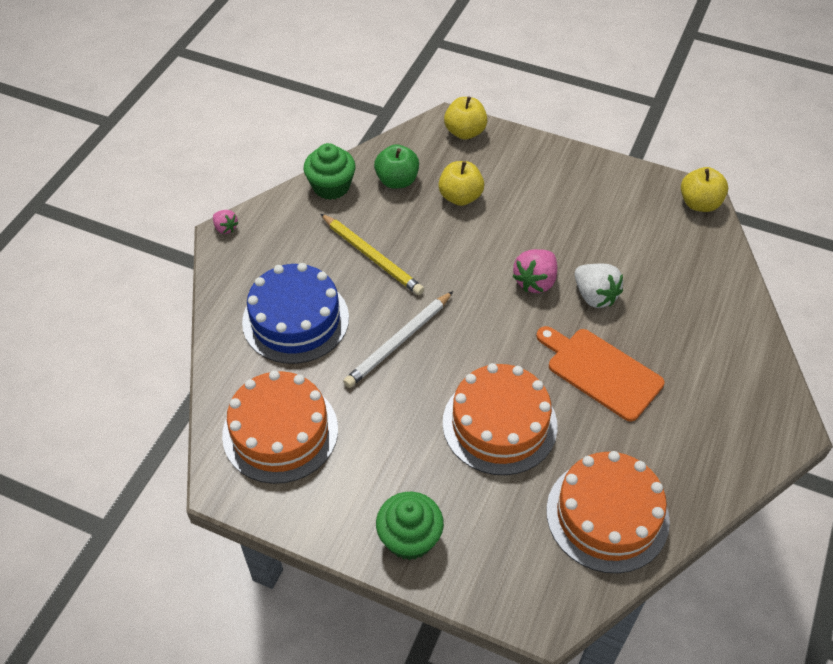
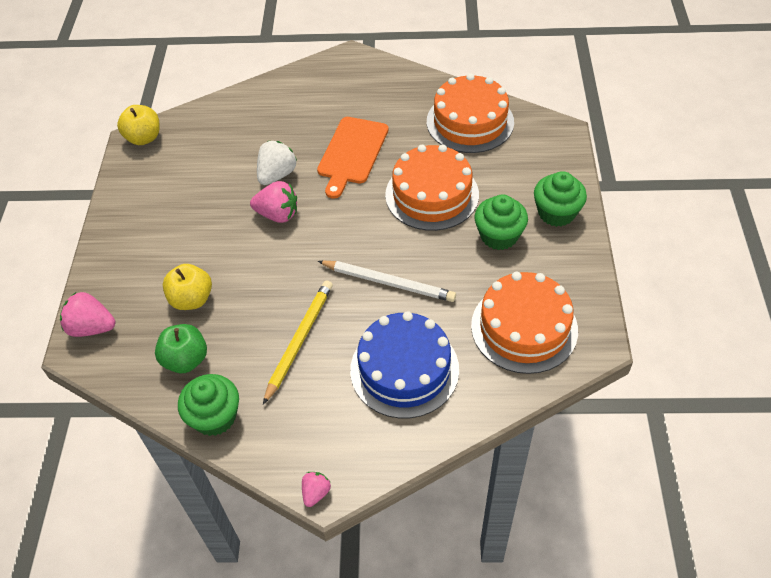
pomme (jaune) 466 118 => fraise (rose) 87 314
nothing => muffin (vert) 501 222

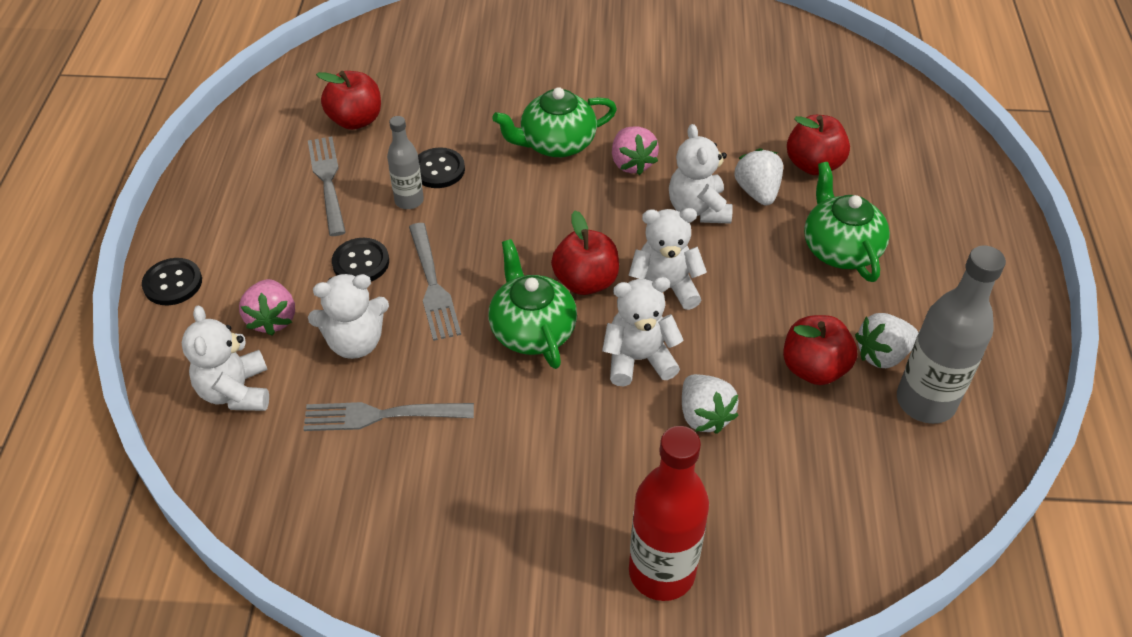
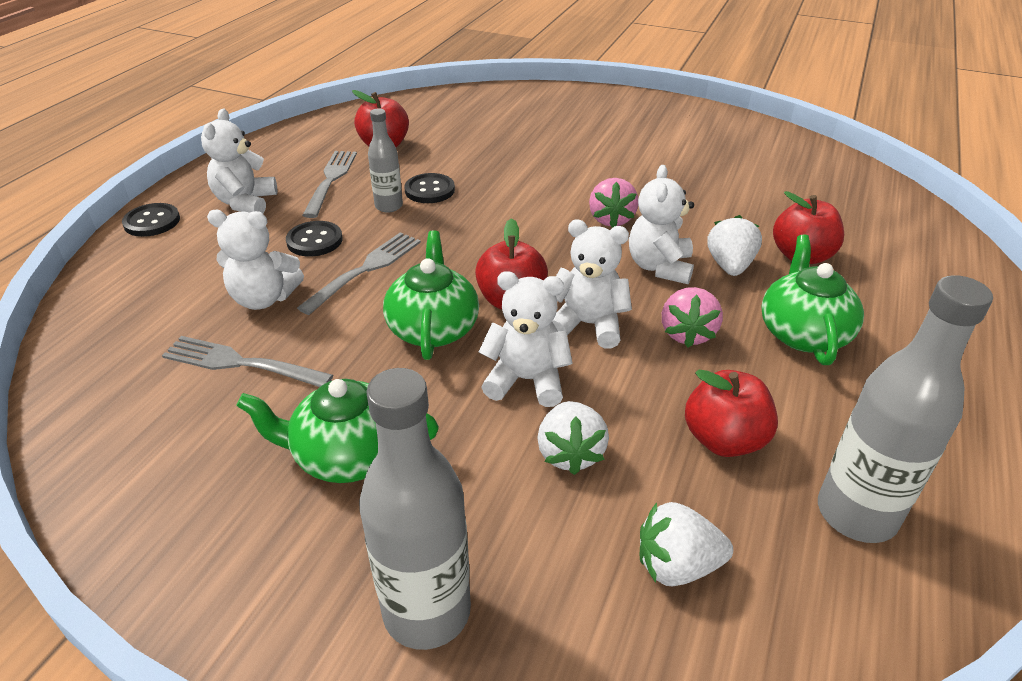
ours en peluche (blanc) 225 358 => ours en peluche (blanc) 239 161, move
théière (vert) 554 122 => théière (vert) 337 431, move
fourchette (gris) 435 282 => fourchette (gris) 359 273, 150 degrees counterclockwise
bouteille (rouge) 669 513 => bouteille (gris) 415 509
fraise (blanc) 886 340 => fraise (blanc) 686 544, move
fraise (rose) 267 307 => fraise (rose) 692 317, move

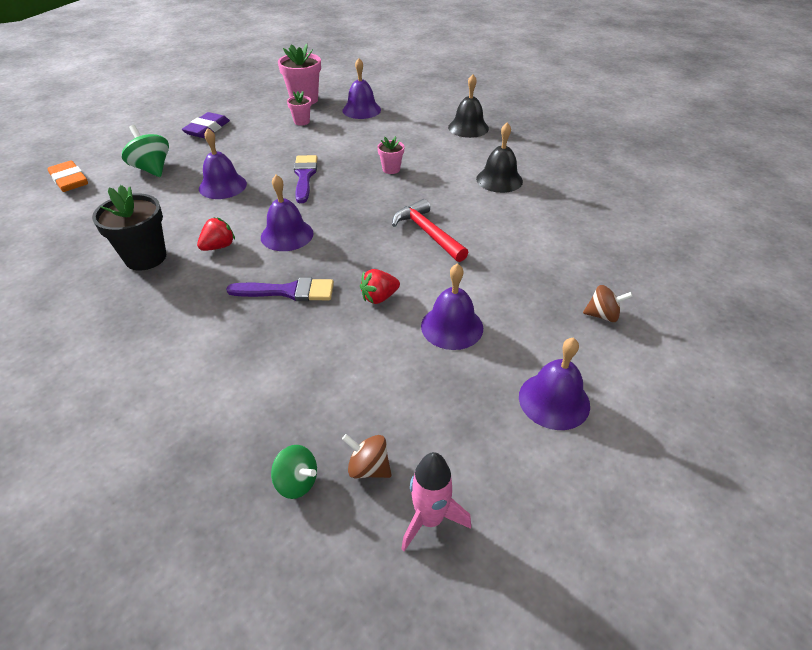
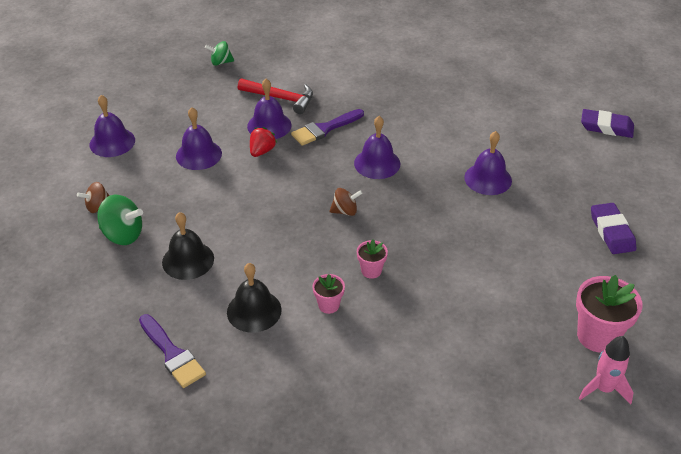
toupie (vert) 145 151 => toupie (vert) 120 220, move
pinceau (violet) 305 179 => pinceau (violet) 172 351, move
cloche (noir) 468 106 => cloche (noir) 188 246, move
marteau (rouge) 430 230 => marteau (rouge) 275 96, move
cloche (violet) 361 88 => cloche (violet) 269 109, move
pot de fleurs (rose) 299 108 => pot de fleurs (rose) 328 294, move
toupie (marron) 367 456 => toupie (marron) 346 202, move
fusée (rose) 436 501 => fusée (rose) 606 370, move
gomme (orange) 67 176 => gomme (violet) 607 123
pot de fleurs (noir) 129 228 => nothing
fraise (rouge) 216 234 => nothing

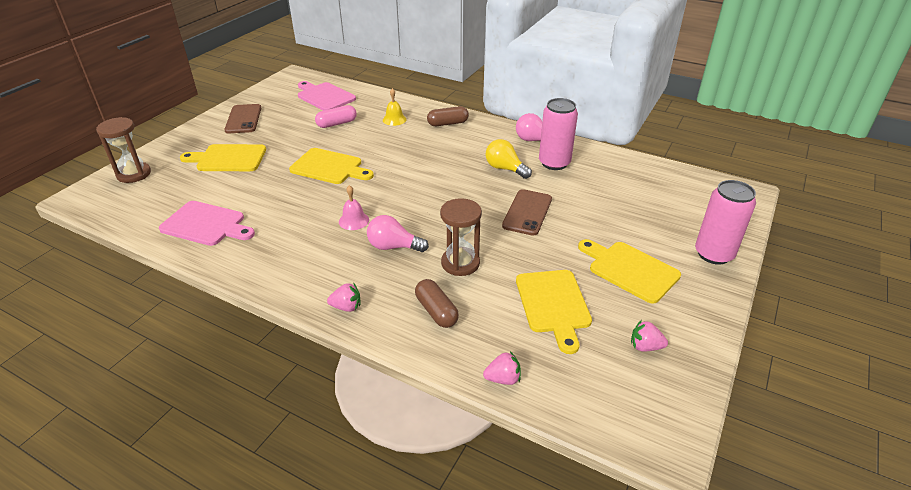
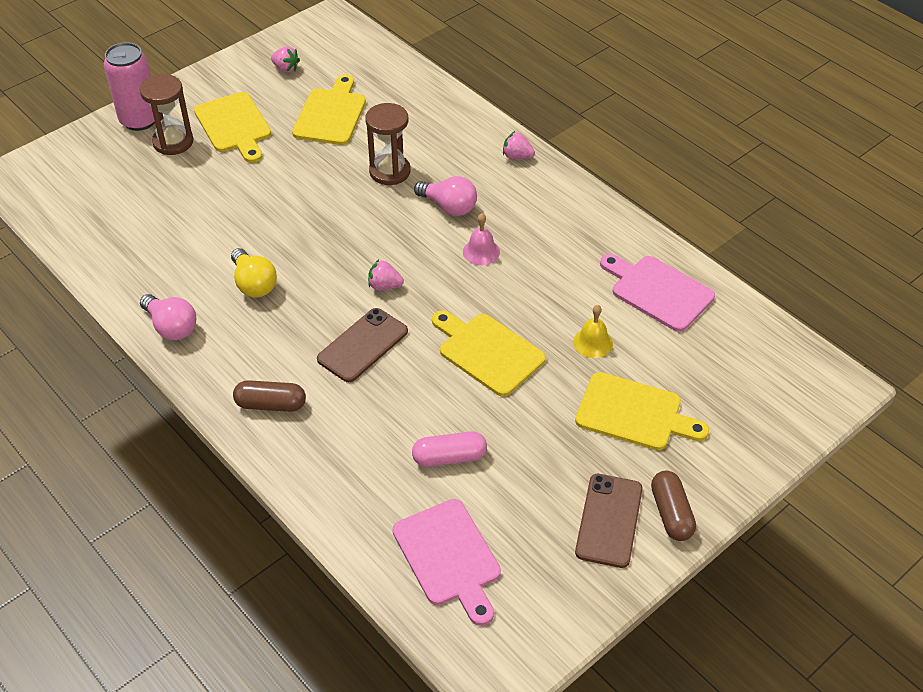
sablier (marron) 123 150 => sablier (marron) 166 114, move
téléphone (marron) 527 212 => téléphone (marron) 362 345, move
fraise (rose) 502 368 => fraise (rose) 386 274, move
cloche (jaune) 395 107 => cloche (jaune) 593 331, move
gélule (marron) 437 303 => gélule (marron) 673 506, move
canette (rose) 558 134 => nothing

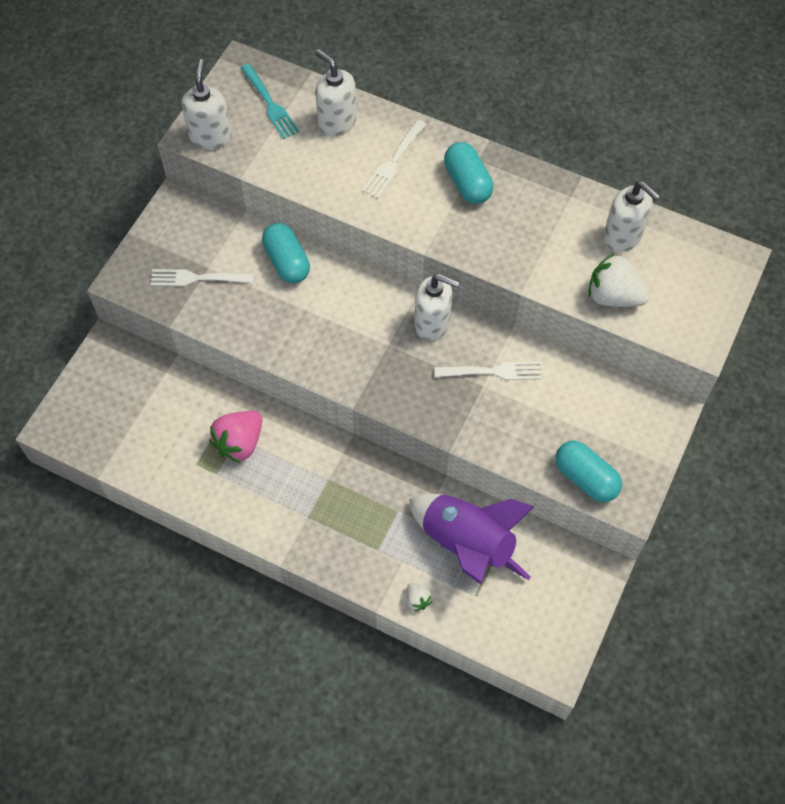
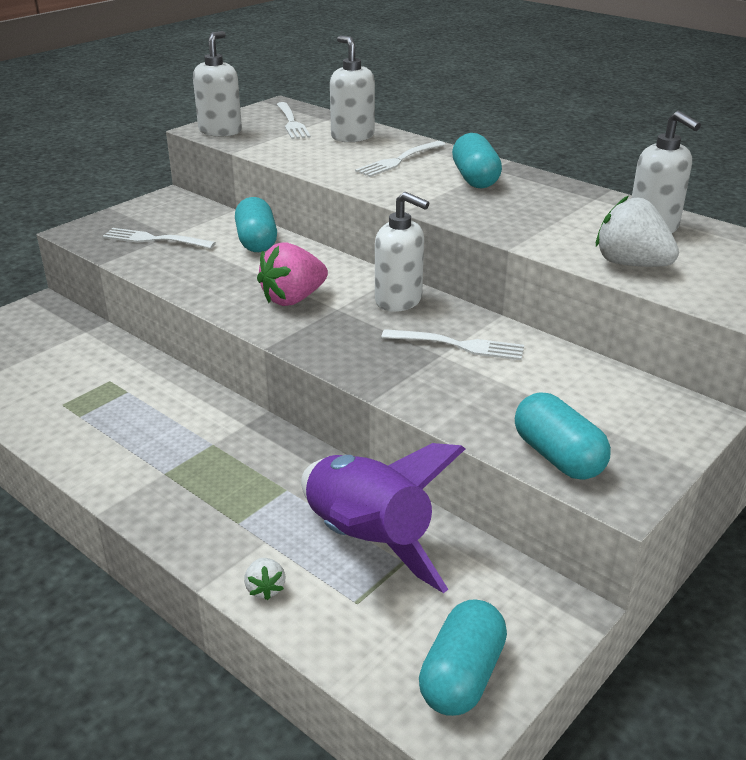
fraise (rose) 235 437 => fraise (rose) 292 274, move
fourchette (turquoise) 270 101 => fourchette (blanc) 293 120
nothing => gélule (turquoise) 463 658

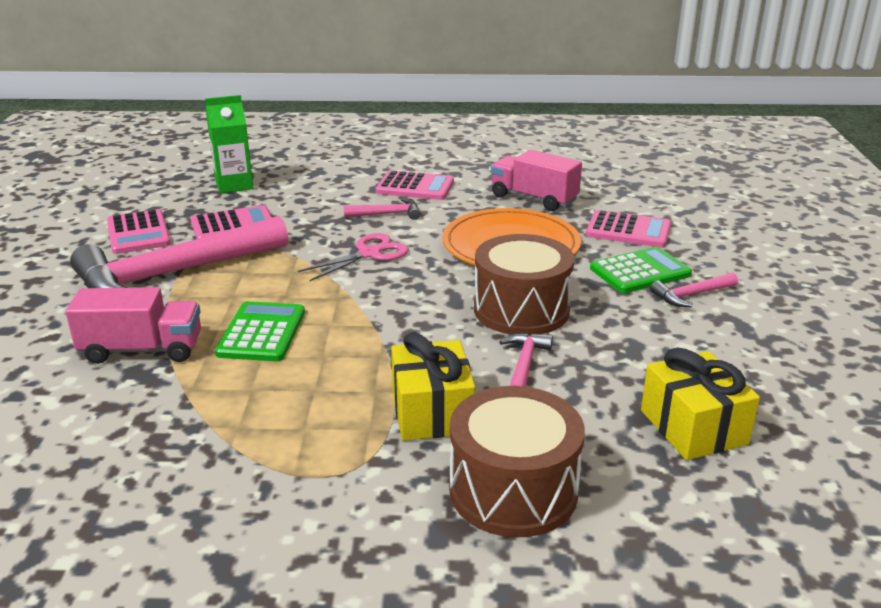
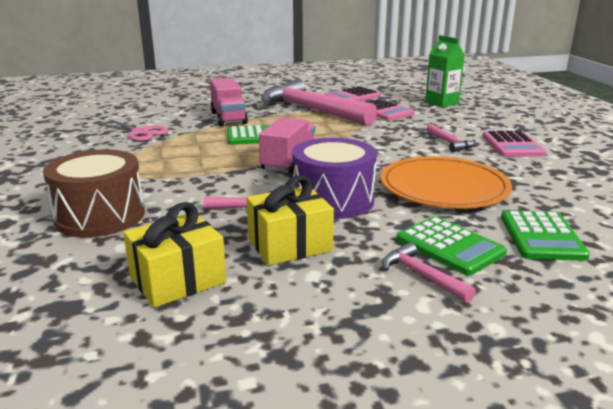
ciseaux (rose) 353 257 => ciseaux (rose) 133 130, move
cadeau (jaune) 433 386 => cadeau (jaune) 290 220, move
camion (rose) 536 180 => camion (rose) 287 145, move
tambour (marron) 524 285 => tambour (violet) 334 178
calculatrice (rose) 628 228 => calculatrice (vert) 545 236

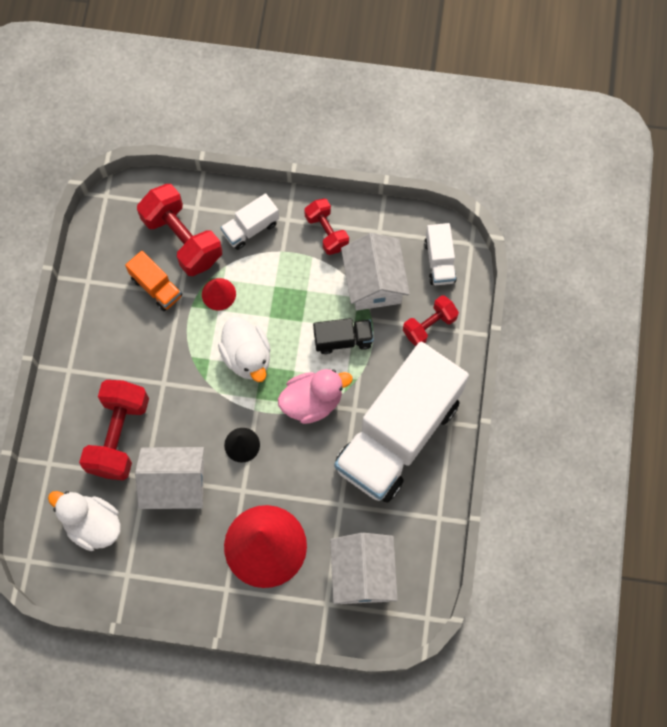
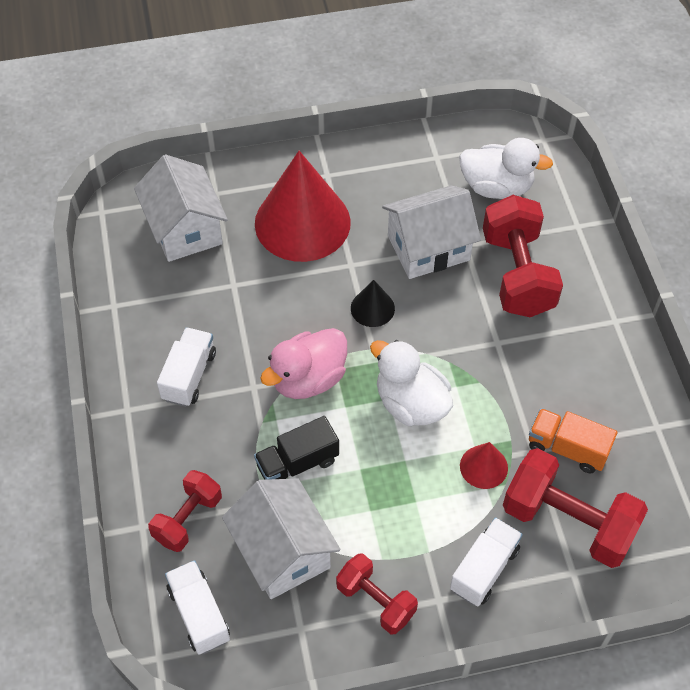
camion (blanc) 401 422 => camion (blanc) 186 367, x0.41

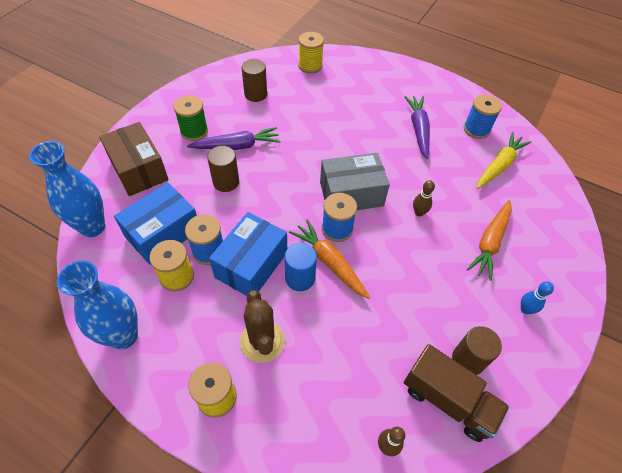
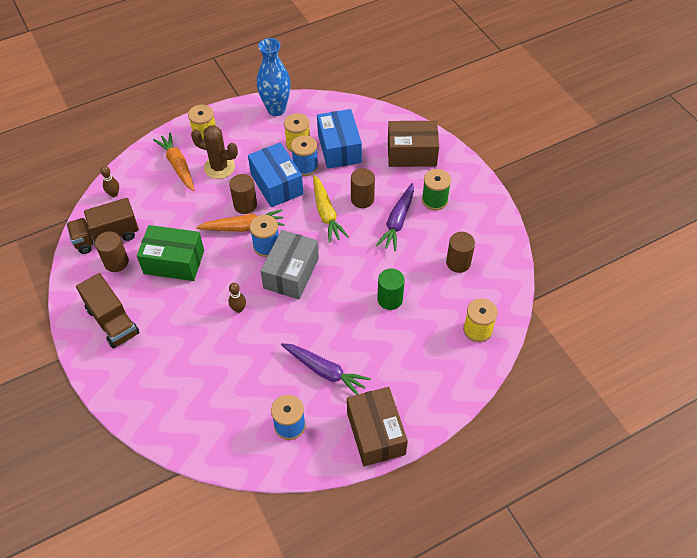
quille (bleu) 537 298 => camion (marron) 108 310
nothing => boîte (vert) 170 253
carotte (orange) 489 240 => carotte (orange) 173 162, move
cylindre (bleu) 301 267 => cylindre (marron) 243 194
carotte (jaune) 504 160 => carotte (jaune) 331 209, move
nothing => boîte (marron) 377 426
nothing => cylindre (vert) 391 289
vase (bleu) 67 189 => nothing

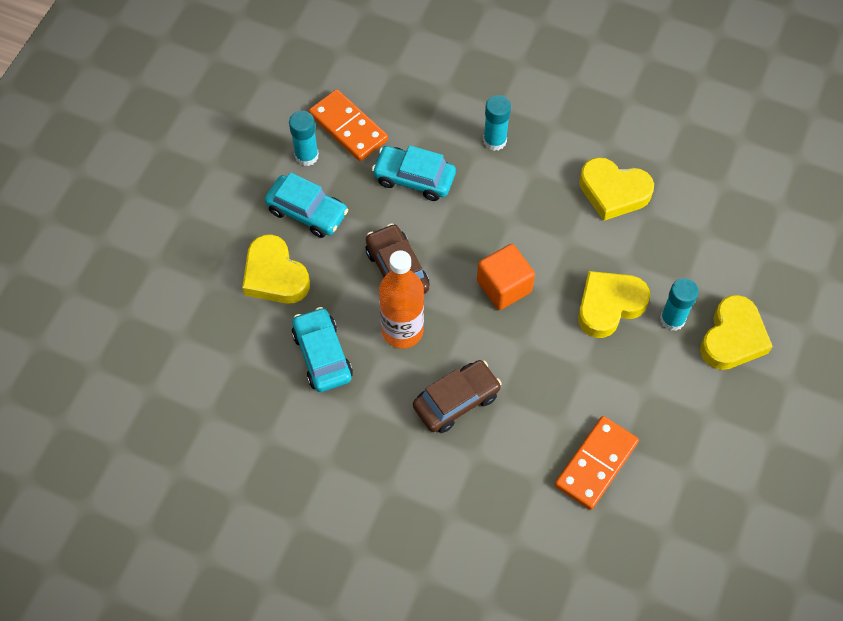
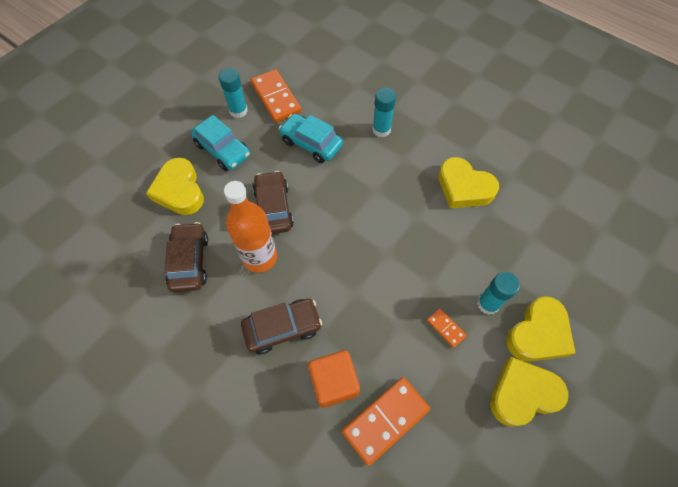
voiture (turquoise) 322 349 => voiture (marron) 186 257
cube (orange) 506 277 => cube (orange) 334 379, move
nothing => domino (orange) 447 328
cœur (jaune) 614 304 => cœur (jaune) 529 392, move

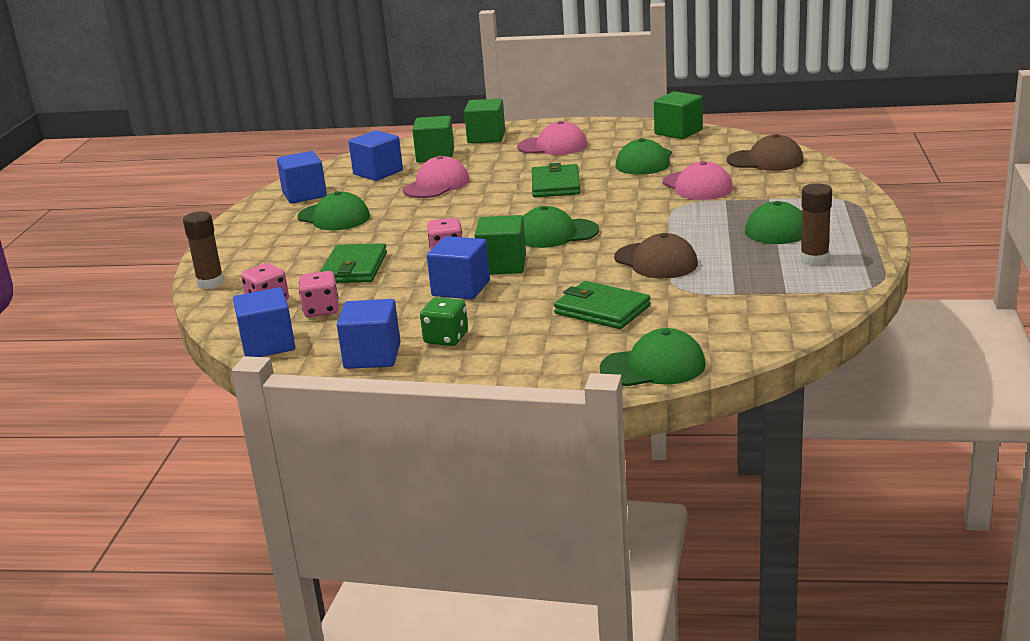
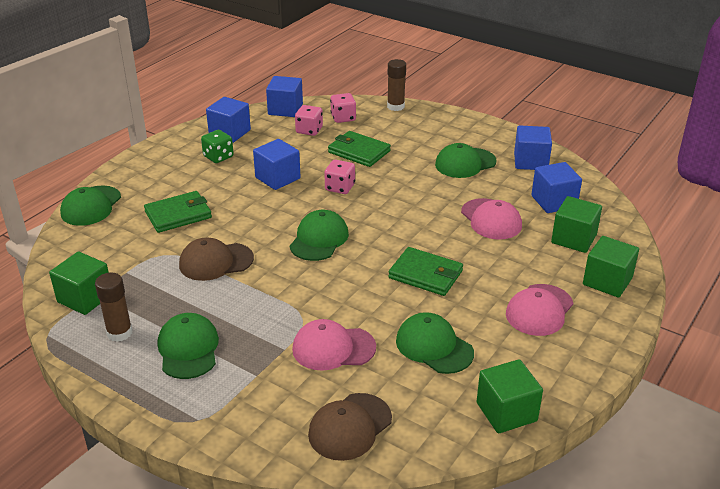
cube (vert) 500 244 => cube (vert) 79 283, move

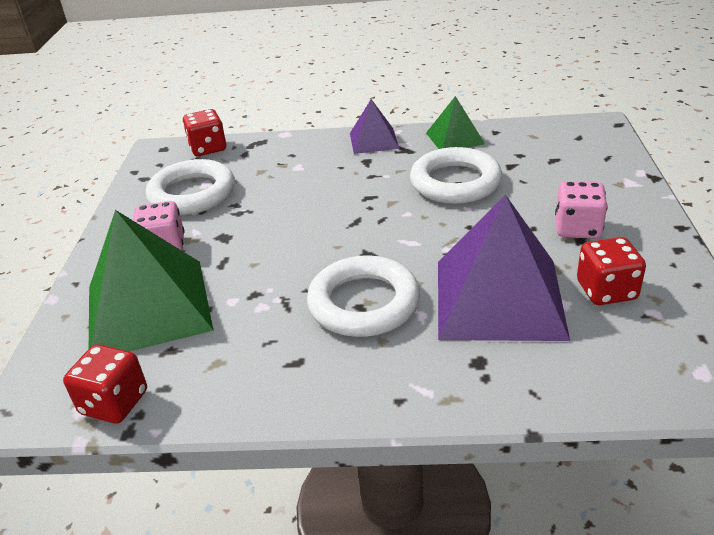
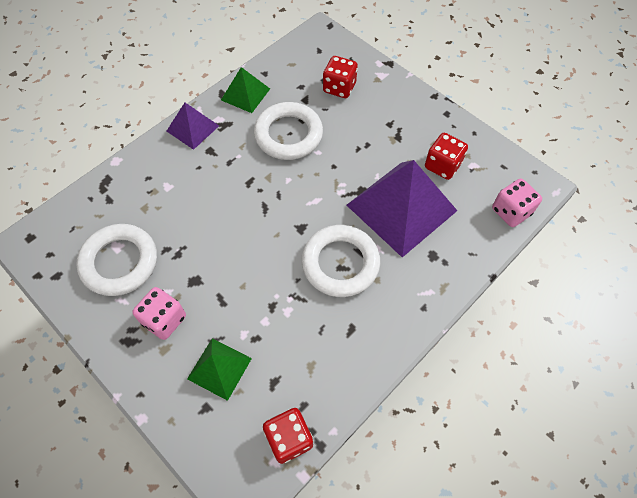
pyramide (vert) 151 281 => pyramide (vert) 219 369, x0.52
dé (rouge) 204 132 => dé (rouge) 340 77, move
dé (rose) 581 210 => dé (rose) 517 202, move

